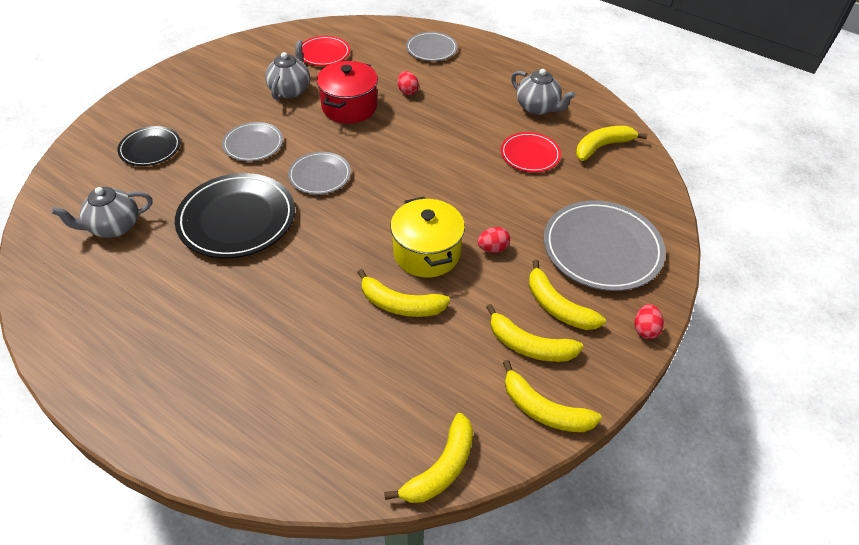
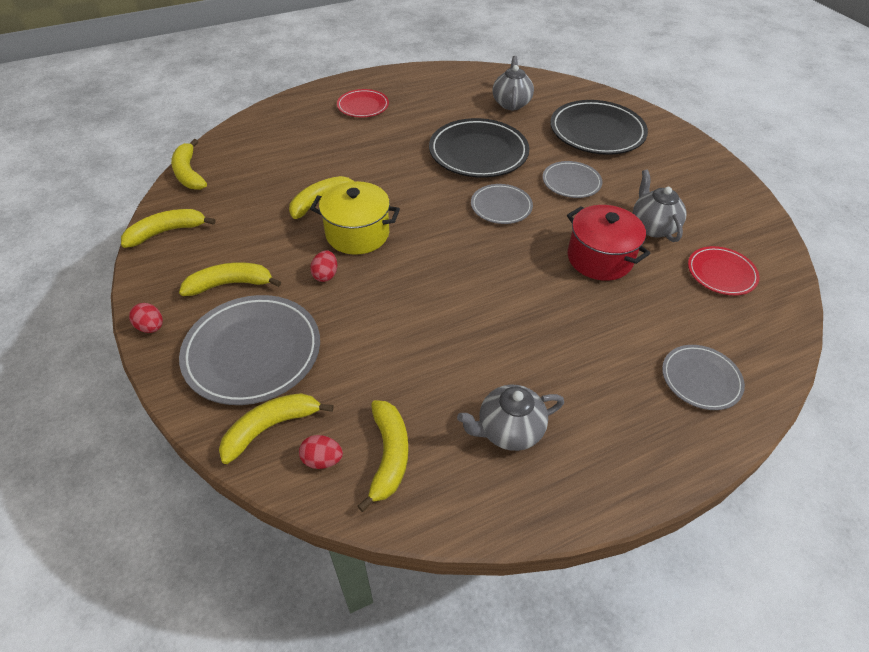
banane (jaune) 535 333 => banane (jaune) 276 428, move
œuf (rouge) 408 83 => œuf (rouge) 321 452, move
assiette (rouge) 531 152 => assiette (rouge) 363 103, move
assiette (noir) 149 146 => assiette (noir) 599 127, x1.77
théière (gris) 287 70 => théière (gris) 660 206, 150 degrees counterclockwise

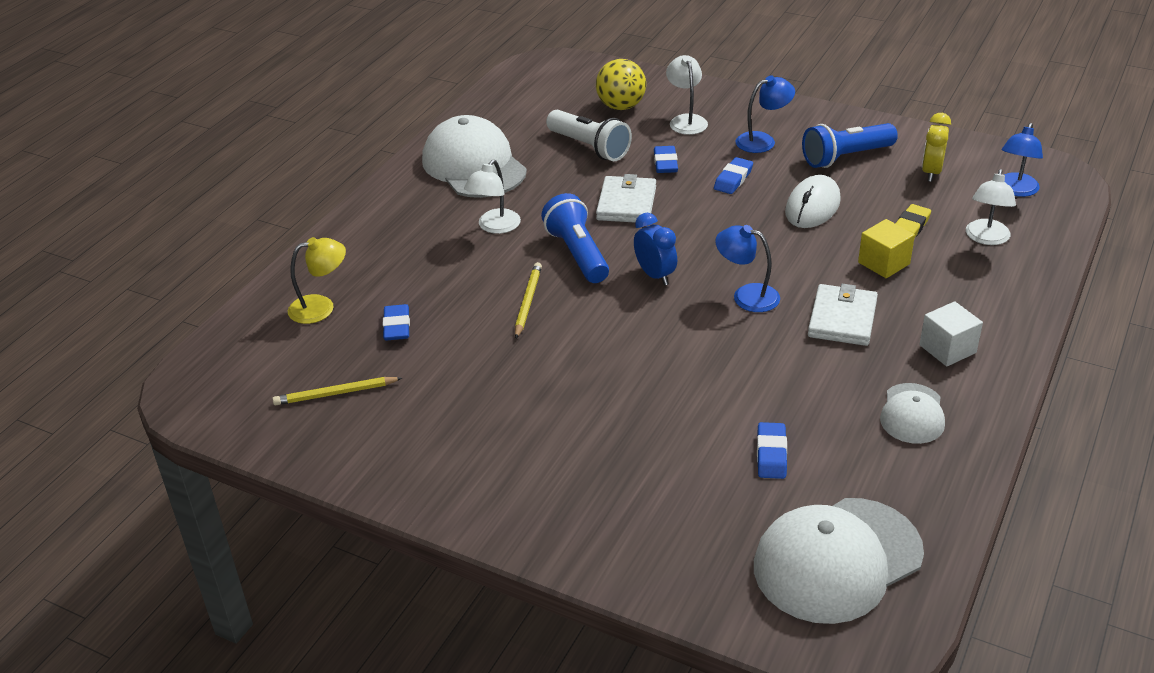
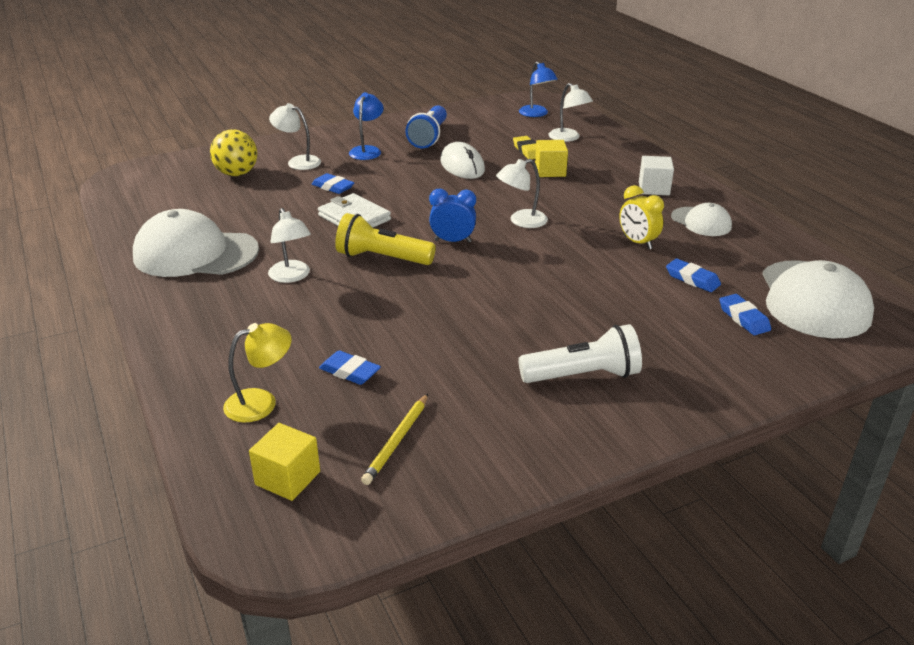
lampe (jaune) 317 280 => lampe (jaune) 257 373, 45 degrees clockwise
nothing => cube (jaune) 284 462
lampe de poche (bleu) 575 238 => lampe de poche (jaune) 385 239
lampe (bleu) 747 268 => lampe (blanc) 522 193
lampe de poche (blanc) 589 135 => lampe de poche (blanc) 580 353, move
réveil (jaune) 936 147 => réveil (jaune) 641 217, move
gomme (bleu) 733 175 => gomme (bleu) 745 314, move
crayon (jaune) 528 300 => nothing
portefeuille (blanc) 843 315 => nothing

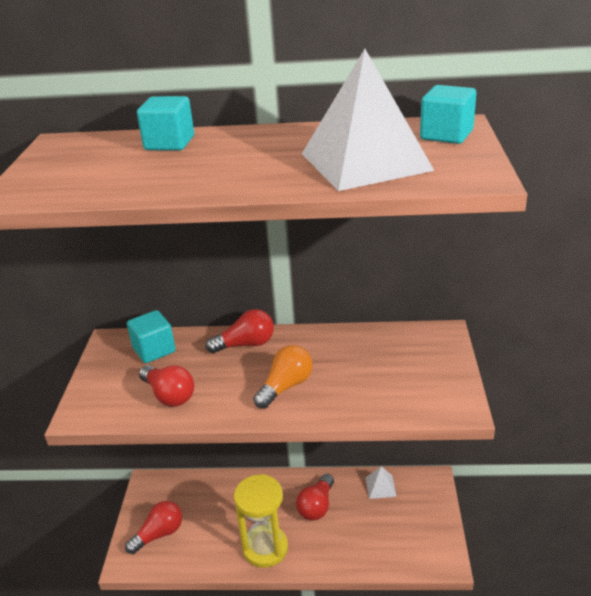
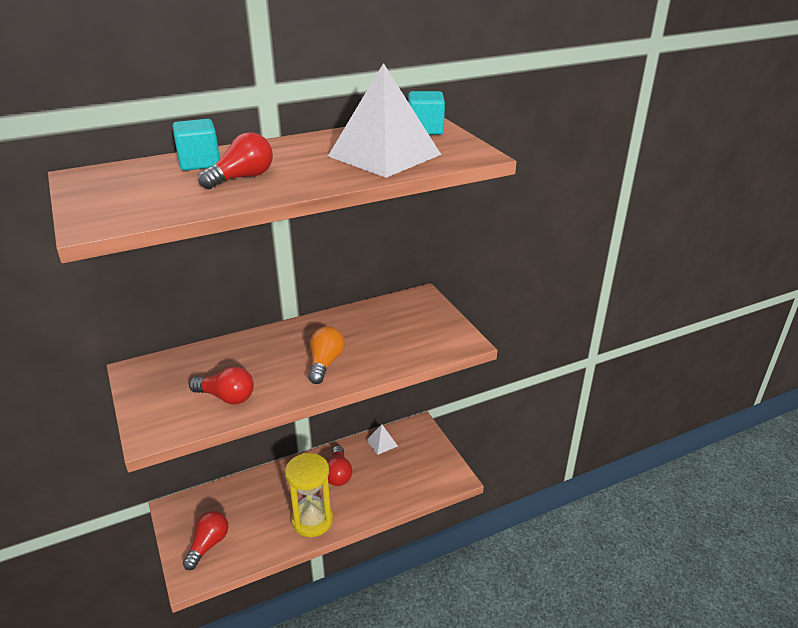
ampoule (rouge) 240 331 => ampoule (rouge) 235 160, move
cube (turquoise) 151 336 => nothing

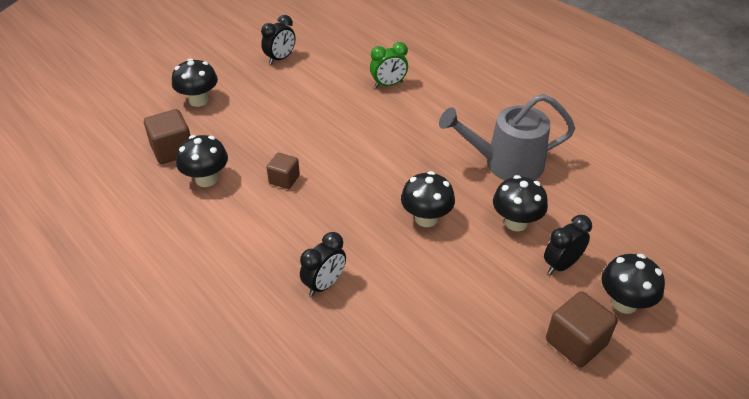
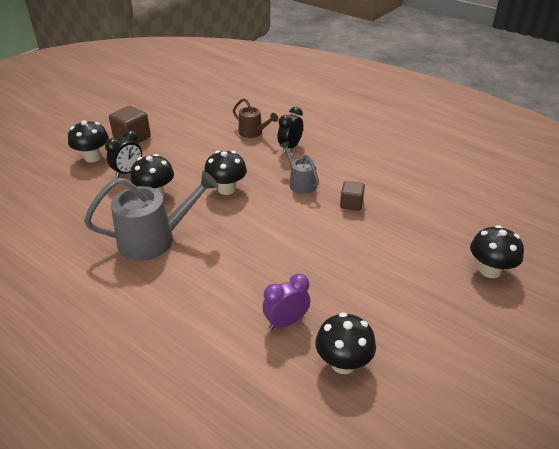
nothing => arrosoir (marron) 255 118
réveil (vert) 389 65 => réveil (violet) 286 302
nothing => arrosoir (gris) 299 167
champignon (noir) 202 161 => champignon (noir) 345 343, move
cube (marron) 167 136 => nothing
réveil (noir) 278 39 => nothing

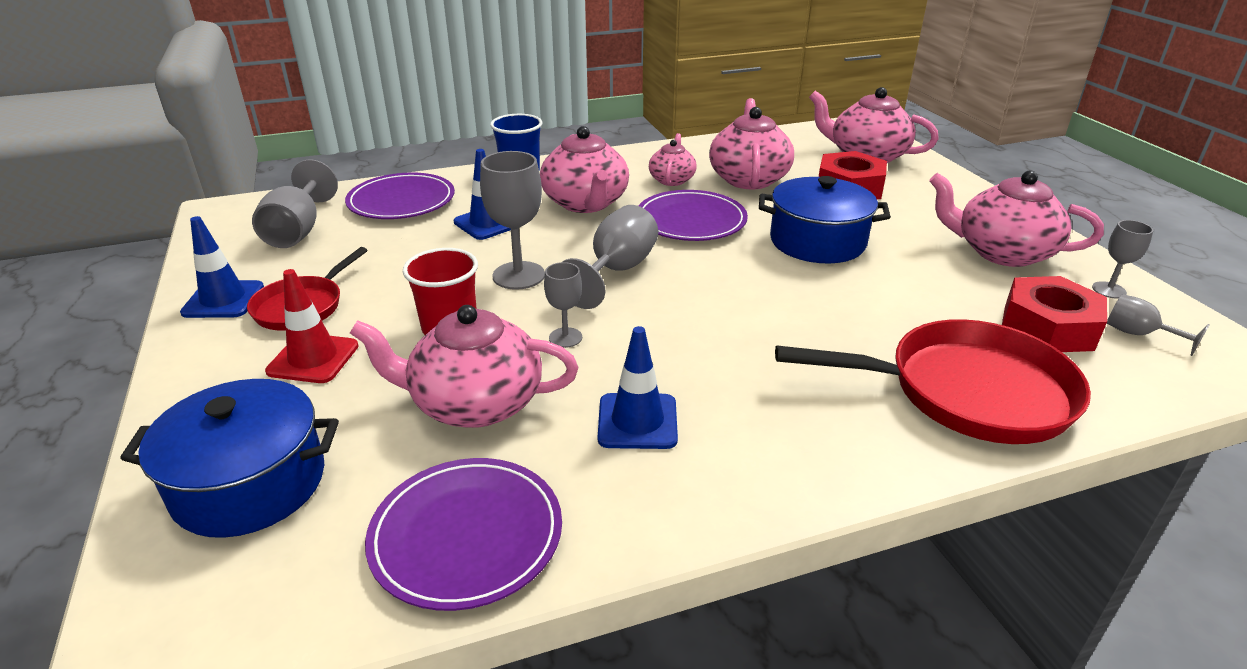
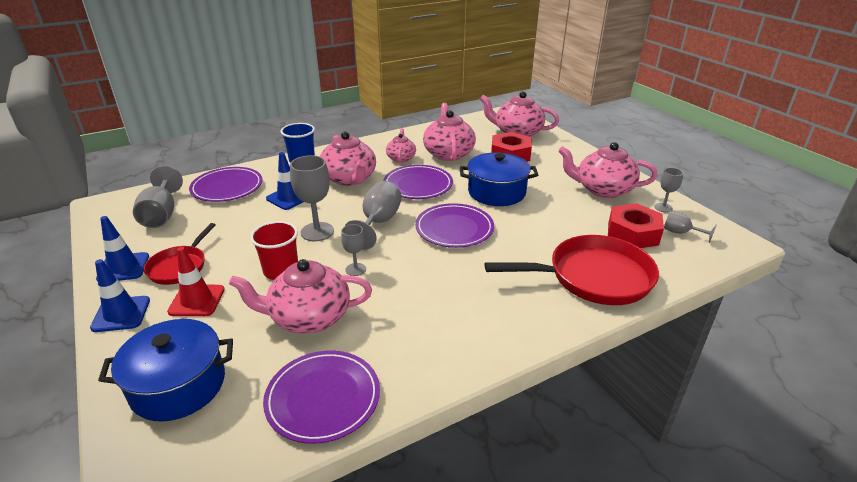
cône de chantier (bleu) 638 387 => cône de chantier (bleu) 120 295, move
nothing => assiette (violet) 454 225

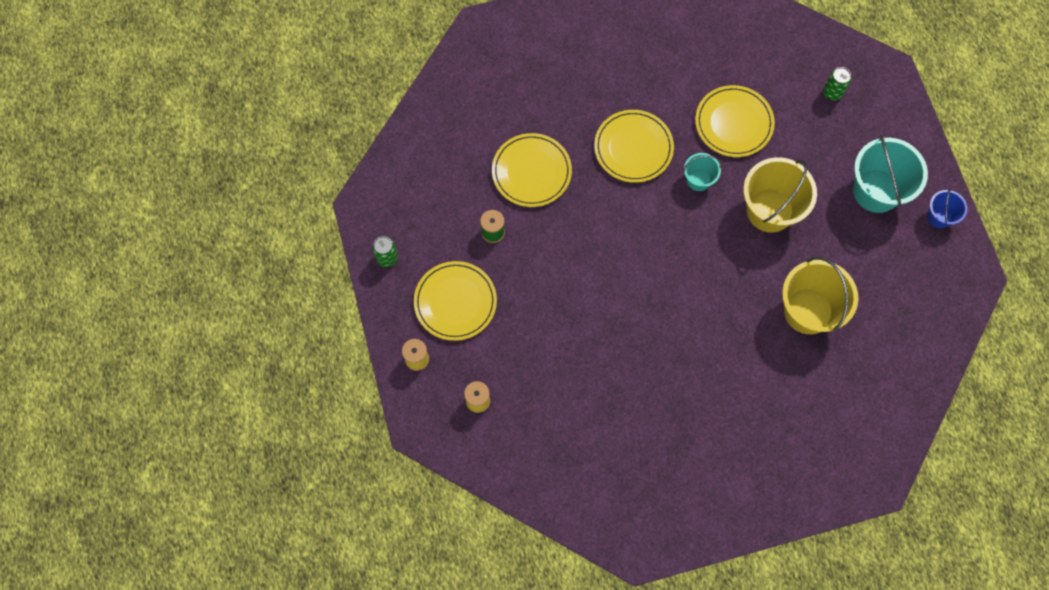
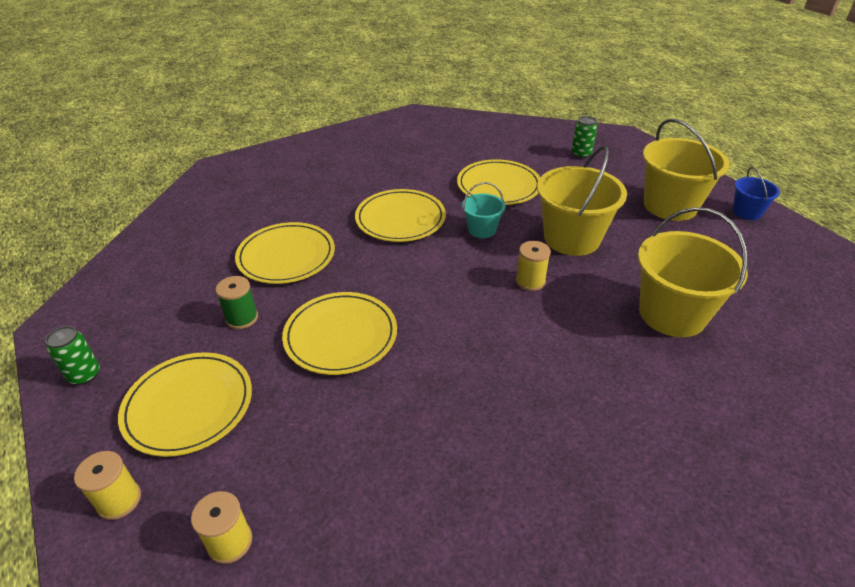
nothing => assiette (jaune) 339 333
nothing => bobine (jaune) 533 266
seau (turquoise) 890 174 => seau (jaune) 686 170

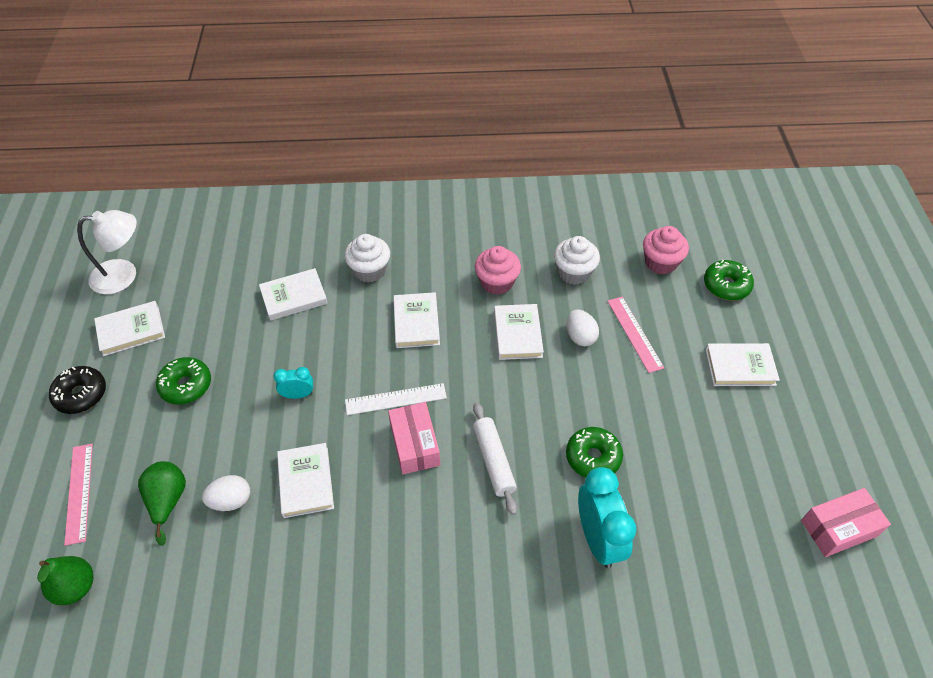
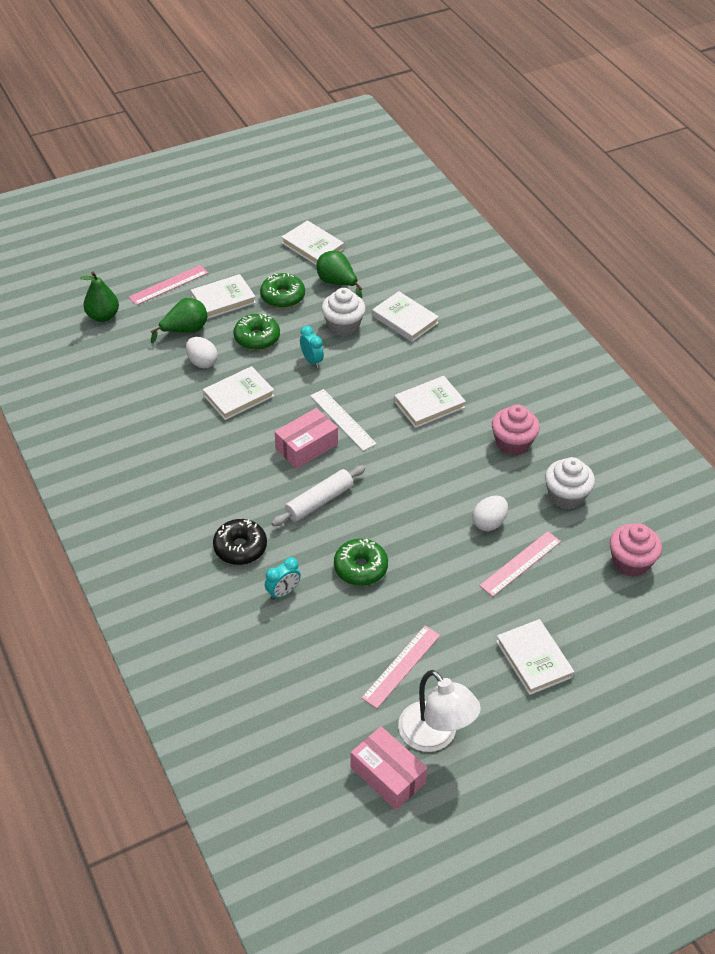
livre (blanc) 519 332 => livre (blanc) 223 296, move
beignet (noir) 77 390 => beignet (noir) 240 542, move
beignet (vert) 729 280 => beignet (vert) 256 332, move
réveil (turquoise) 607 517 => réveil (turquoise) 283 578, x0.51
nothing => poire (vert) 339 275
muffin (blanc) 367 258 => muffin (blanc) 344 312, move
nothing => règle (rose) 400 667
lampe (blanc) 107 252 => lampe (blanc) 439 711, move

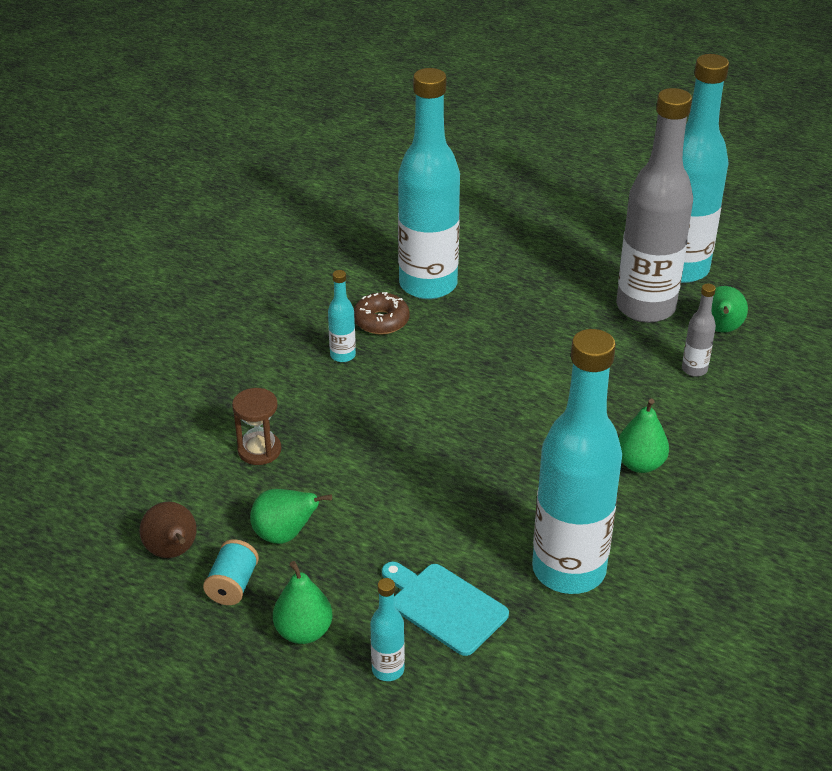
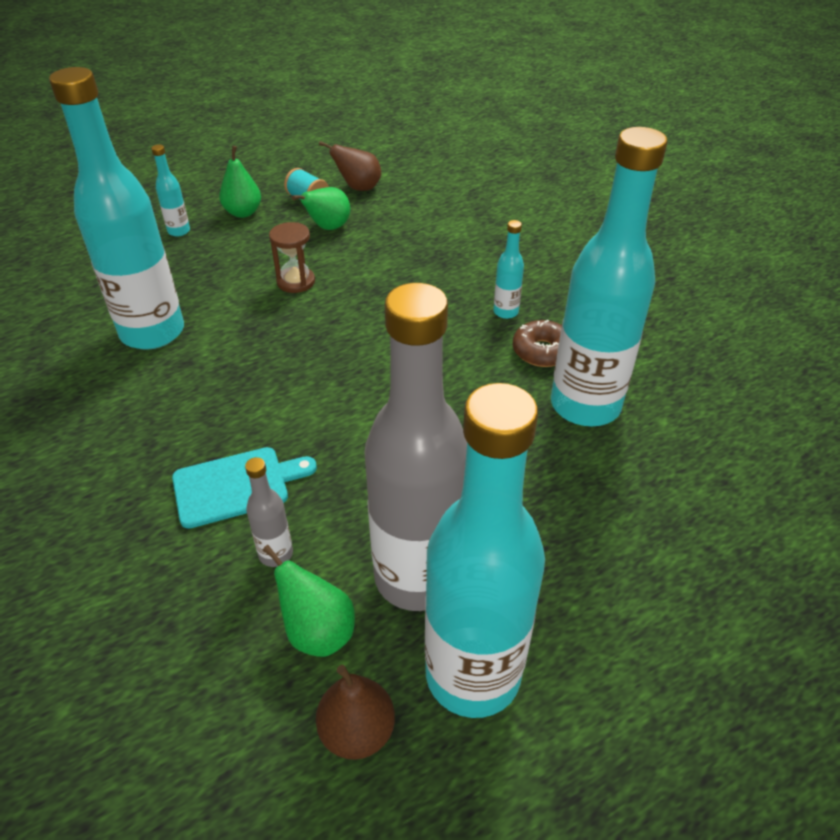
planche à découper (turquoise) 445 609 => planche à découper (turquoise) 244 488, move
sablier (marron) 256 426 => sablier (marron) 292 257, move
nothing => poire (marron) 355 712
poire (vert) 643 436 => nothing

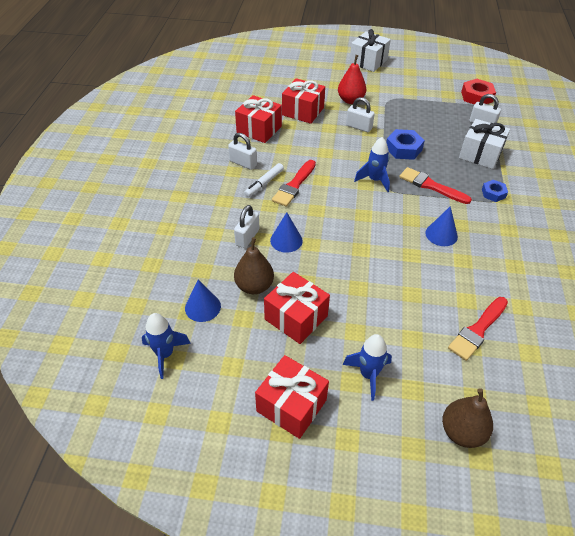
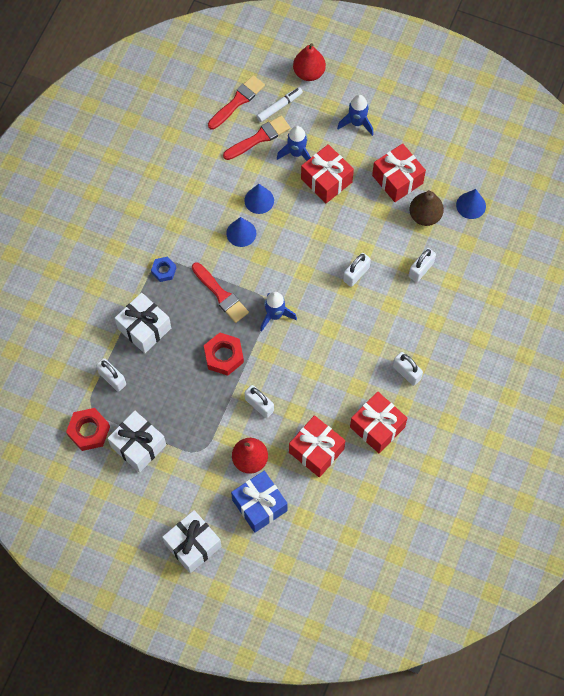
nothing => cadeau (blanc) 136 442
écrou (bleu) 405 144 => écrou (rouge) 224 354
pinceau (rouge) 294 183 => pinceau (rouge) 236 102, move
nothing => cadeau (bleu) 259 502
cône (bleu) 286 232 => cône (bleu) 259 199, move
feutre (blanc) 264 180 => feutre (blanc) 280 104, move
fusée (bleu) 166 346 => fusée (bleu) 294 143, move
poire (marron) 467 418 => poire (rouge) 309 62
cadeau (rouge) 292 397 => cadeau (rouge) 327 173, move
nothing => cadenas (blanc) 357 270

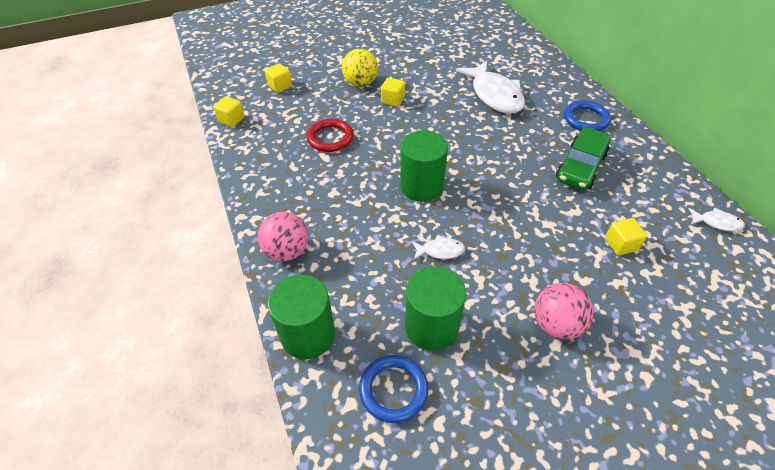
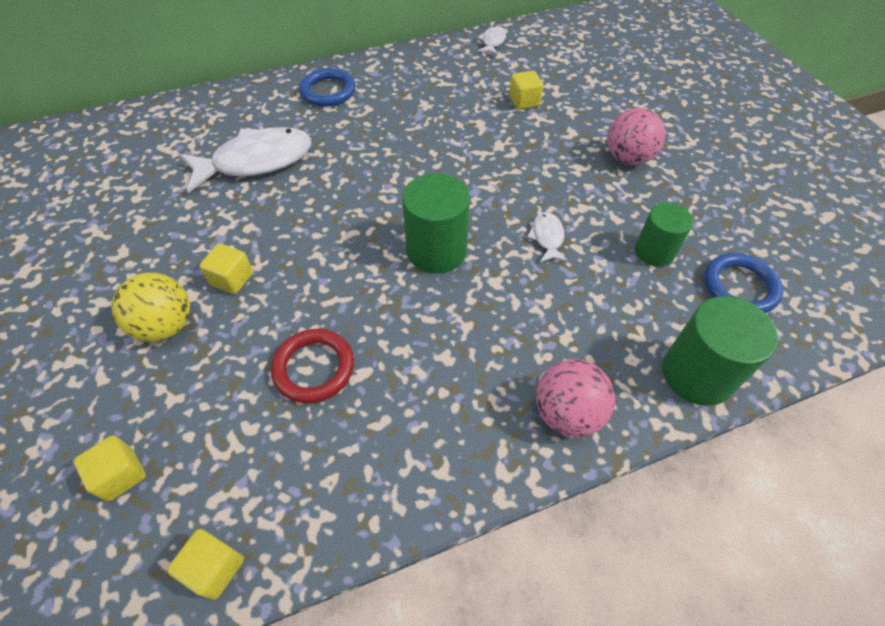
cylindre (vert) 435 308 => cylindre (vert) 664 234, x0.66
voiture (vert) 583 158 => nothing

